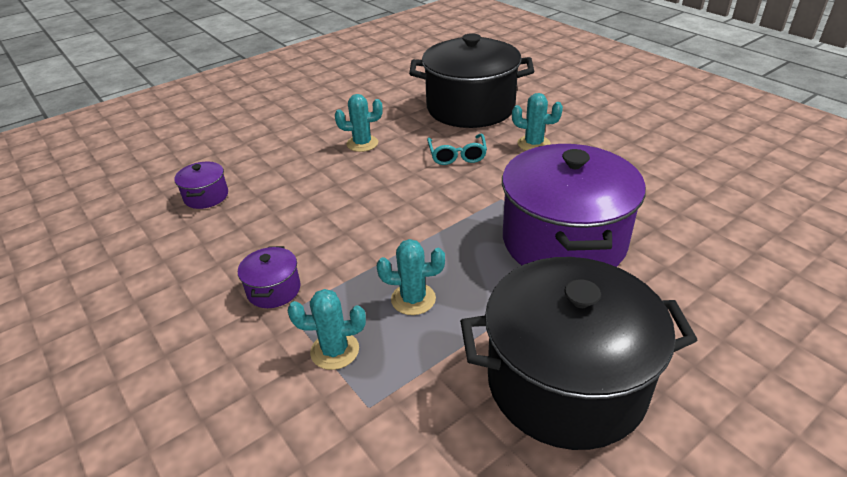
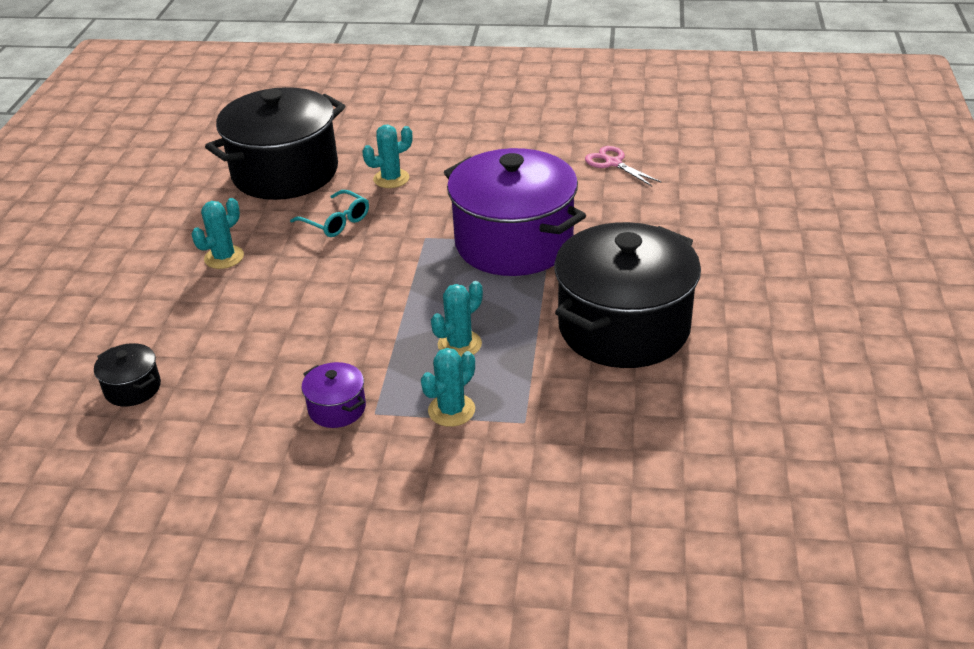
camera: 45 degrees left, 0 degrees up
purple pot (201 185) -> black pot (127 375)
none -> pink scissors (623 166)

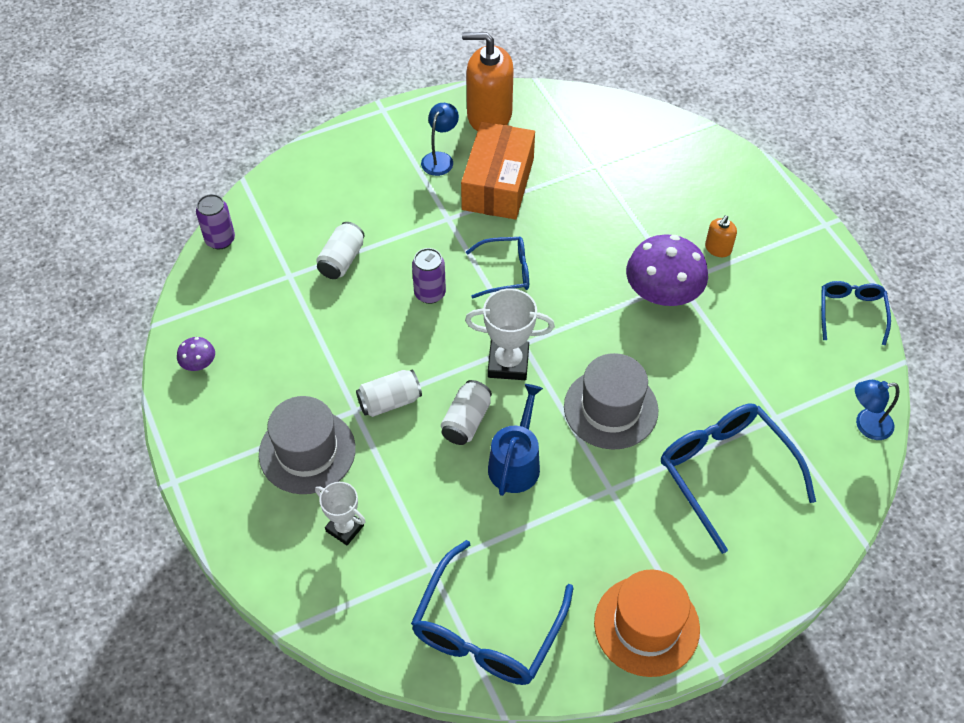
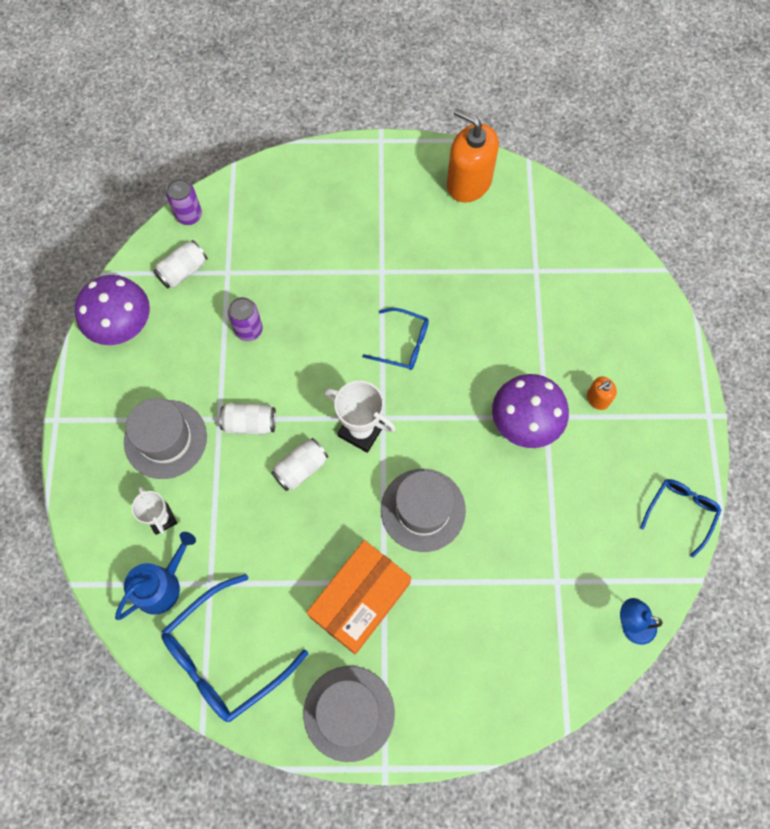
camera: 25 degrees right, 15 degrees up
purple mushroom (196 354) -> purple mushroom (112 310), x2.20
white can (340 250) -> white can (181 264), shifted
purple can (429 276) -> purple can (245 319), shifted
blue lamp (440 139) -> none
orange box (498 170) -> orange box (358 597), shifted
blue watering can (515 440) -> blue watering can (155 576), shifted
orange hat (647 623) -> grey hat (349 714)
blue glasses (738 479) -> none

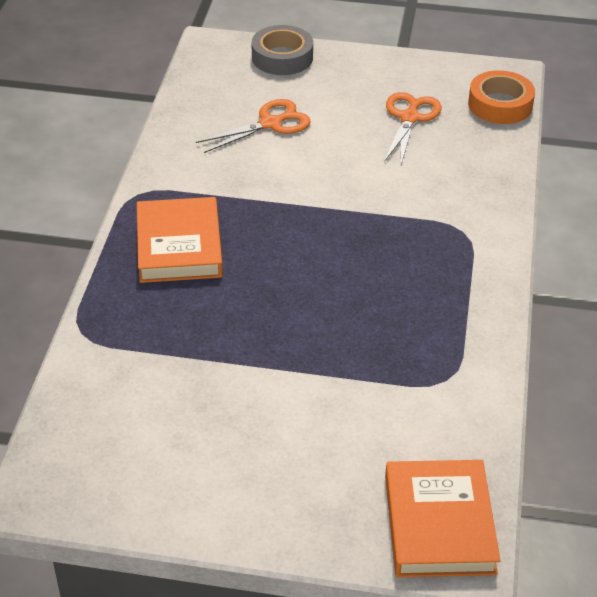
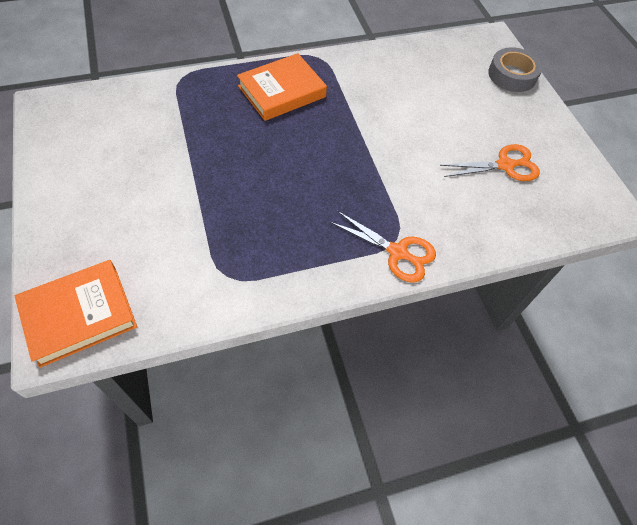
camera: 60 degrees right, 15 degrees up
orange scissors (253 126) -> orange scissors (383 247), shifted
orange tape (501 97) -> none

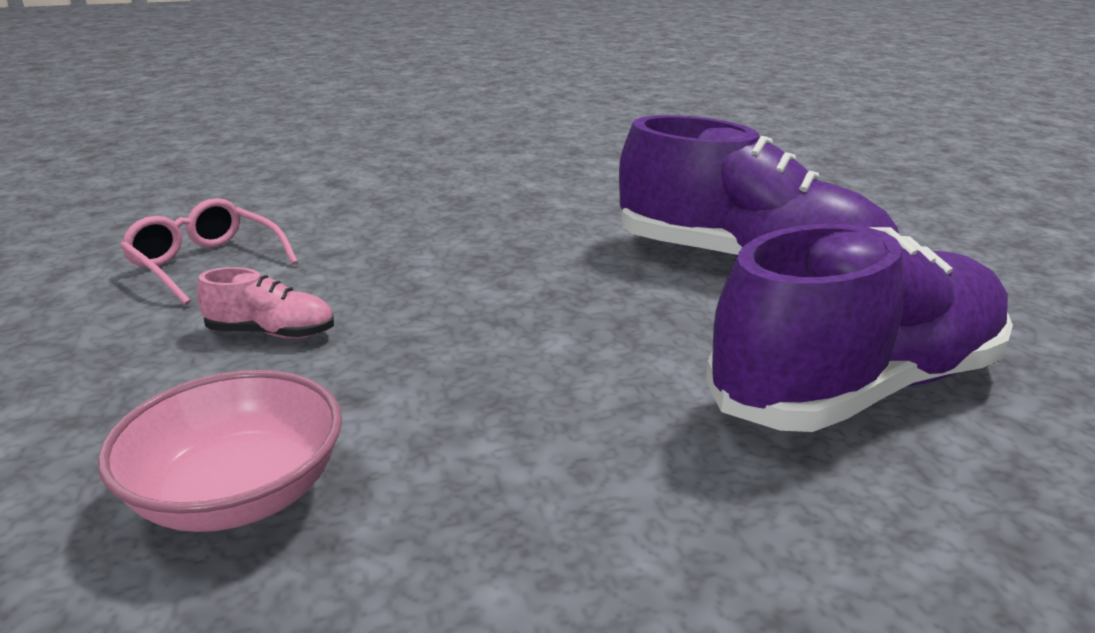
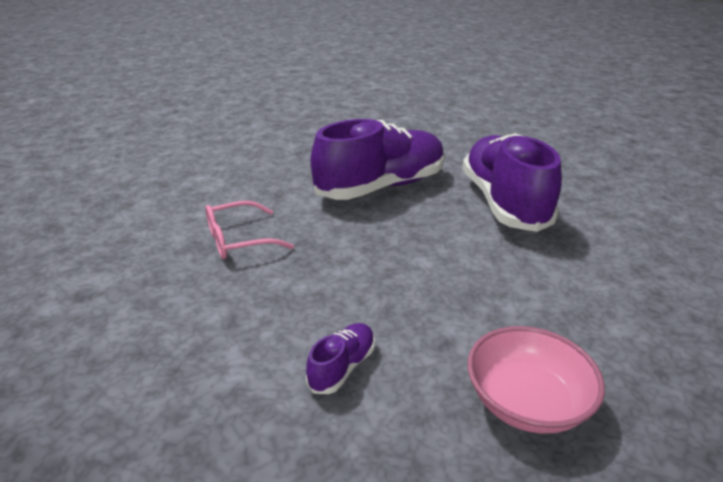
camera: 65 degrees left, 5 degrees up
pink glasses (209 251) -> pink glasses (250 230), shifted
pink shoe (265 303) -> purple shoe (340 358)

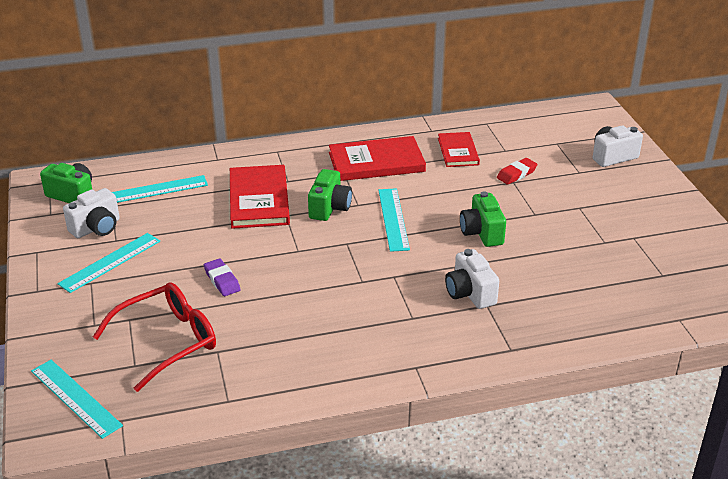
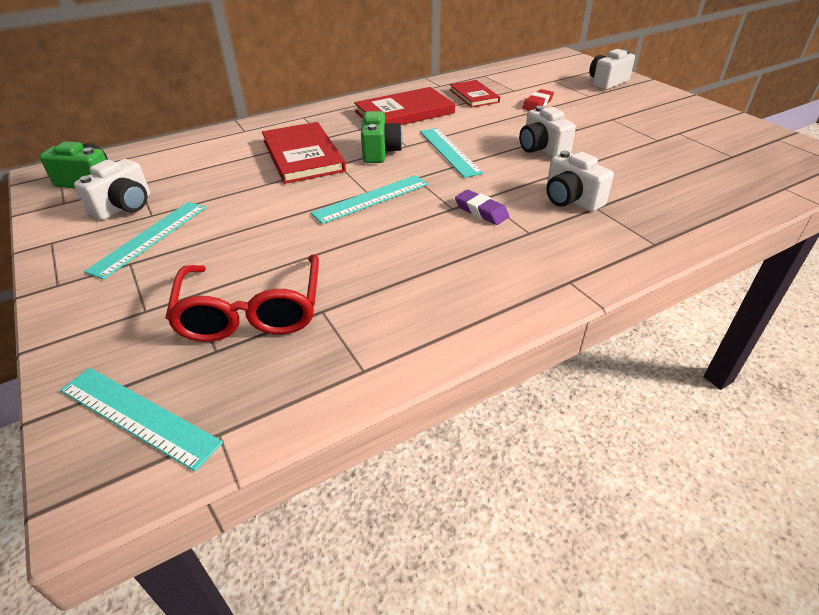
camera: 15 degrees left, 5 degrees up
red glasses (154 337) -> red glasses (242 298), 135 degrees clockwise
turquoise ruler (160 189) -> turquoise ruler (369 199), shifted
purple eraser (222 277) -> purple eraser (482 207), shifted
green camera (483 219) -> white camera (547 132)

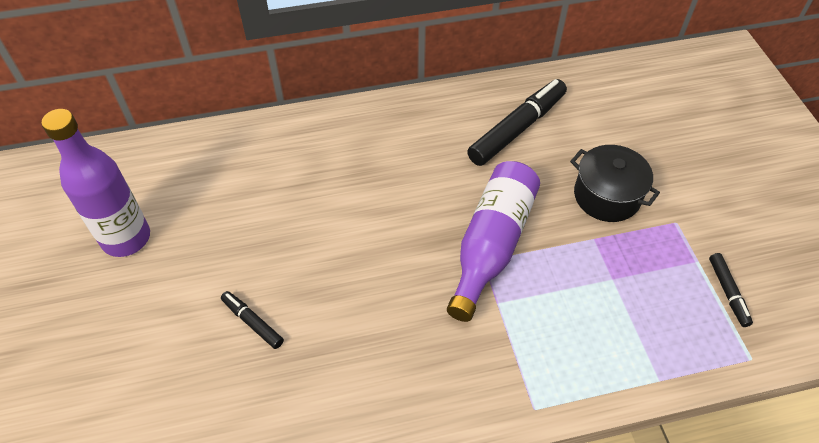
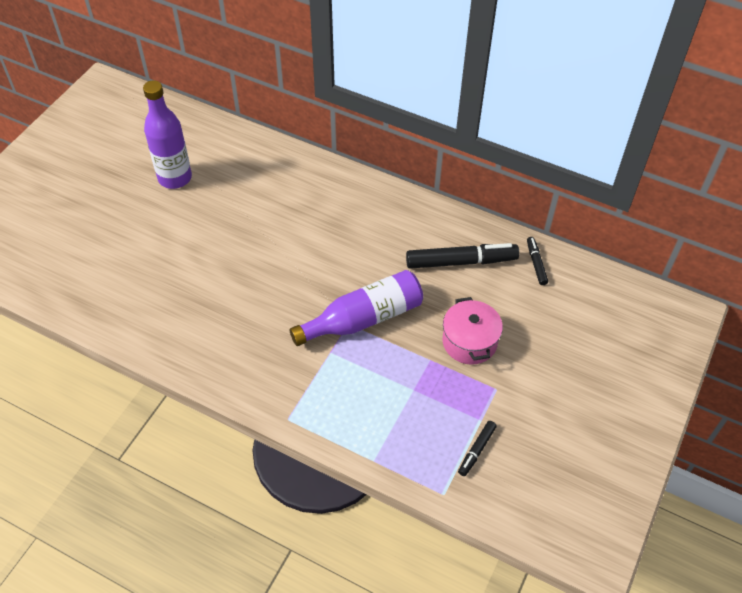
camera: 40 degrees right, 0 degrees up
black marker (252 320) -> black marker (537 261), shifted
black pot (615 183) -> pink pot (472 331)

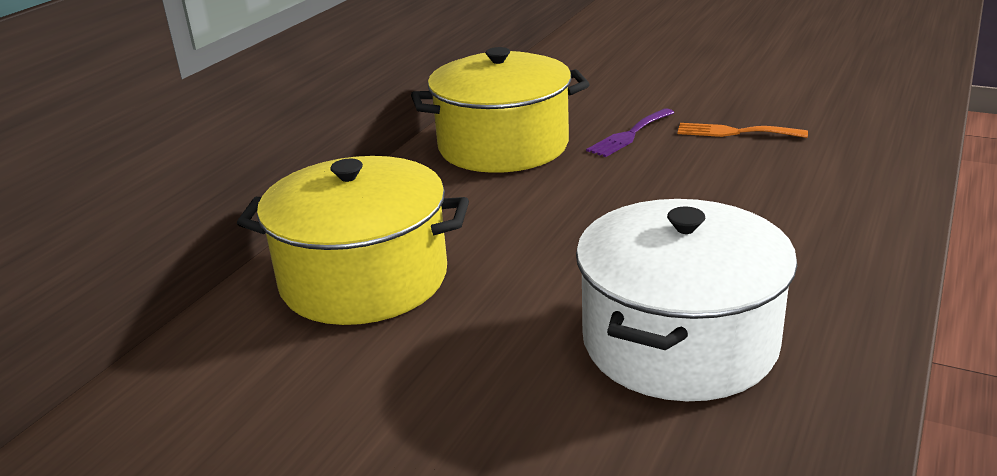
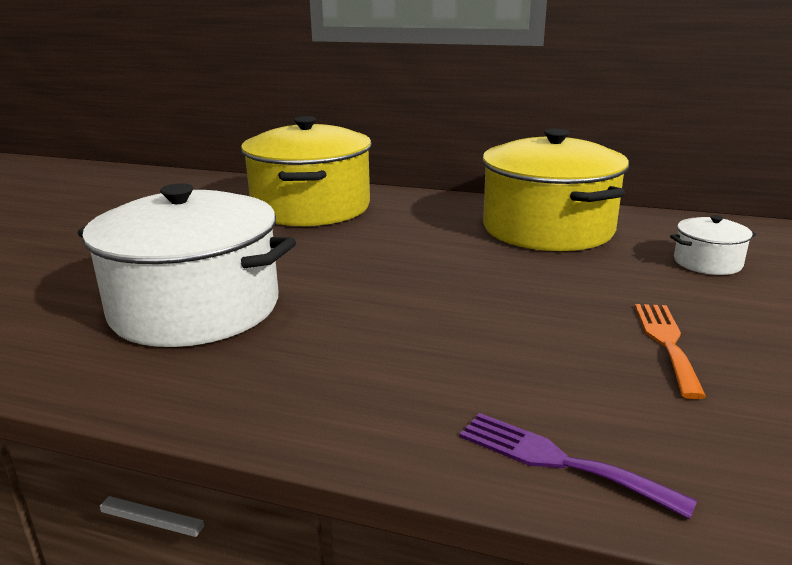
camera: 80 degrees right, 5 degrees down
purple fork (630 132) -> purple fork (578 466), shifted
none -> white pot (713 245)

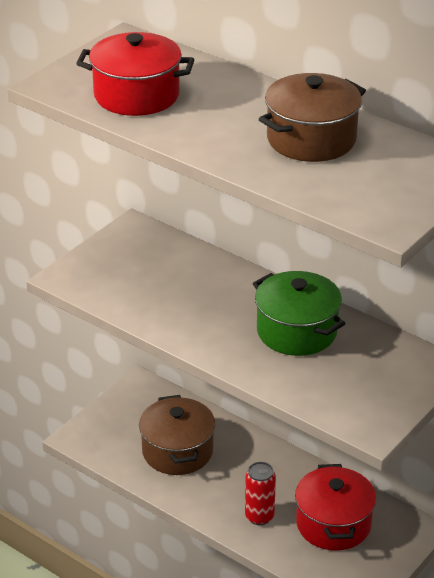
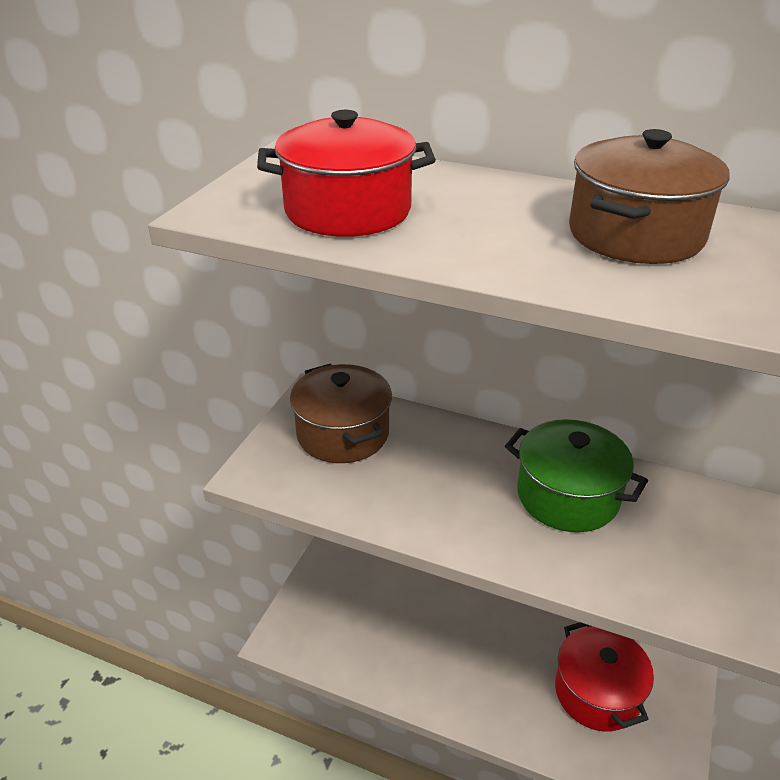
camera: 15 degrees left, 0 degrees up
brown pot (177 435) -> brown pot (341 413), shifted
red can (260 493) -> none

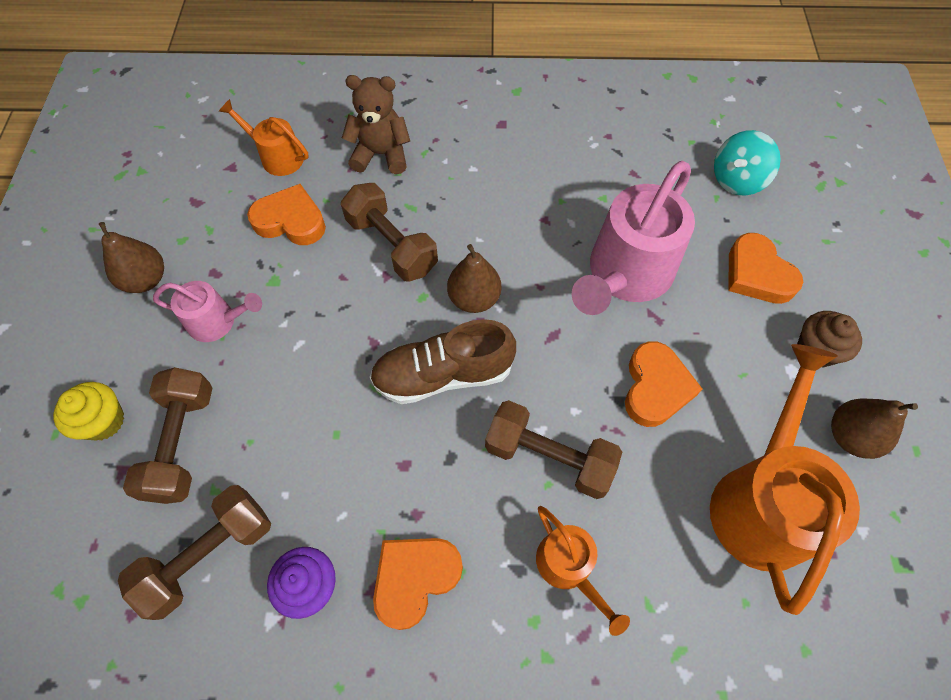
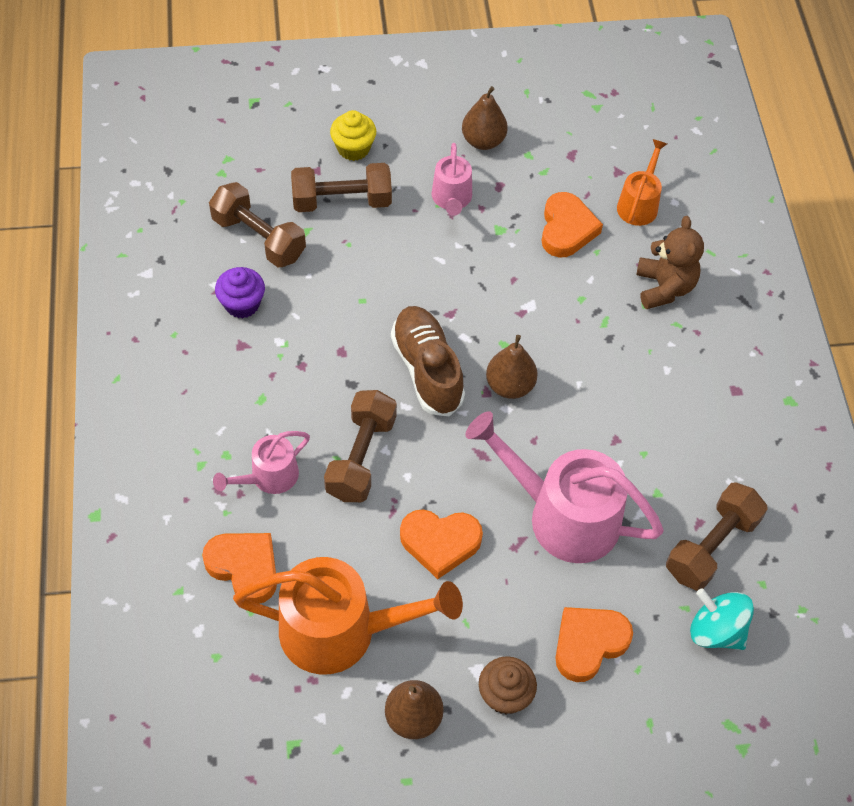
camera: 80 degrees right, 5 degrees down
brown dumbbell (389 232) -> brown dumbbell (717 536), shifted
orange heart (418 584) -> orange heart (239 568), shifted
orange watering can (583 571) -> pink watering can (261 462)

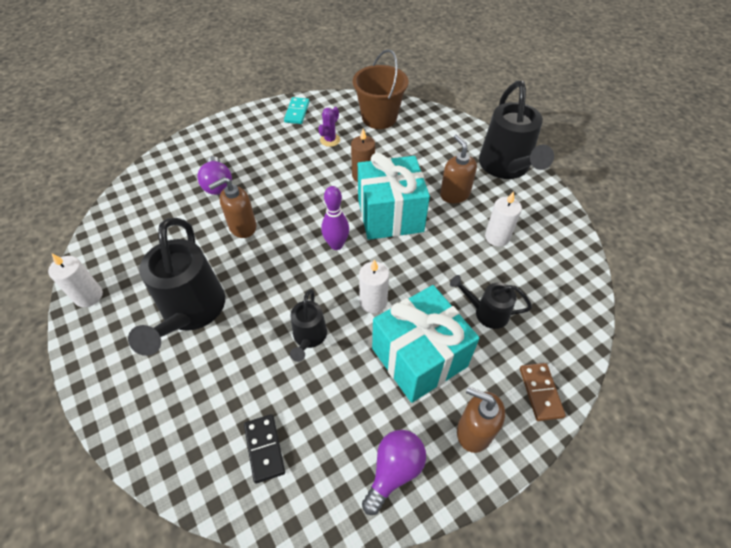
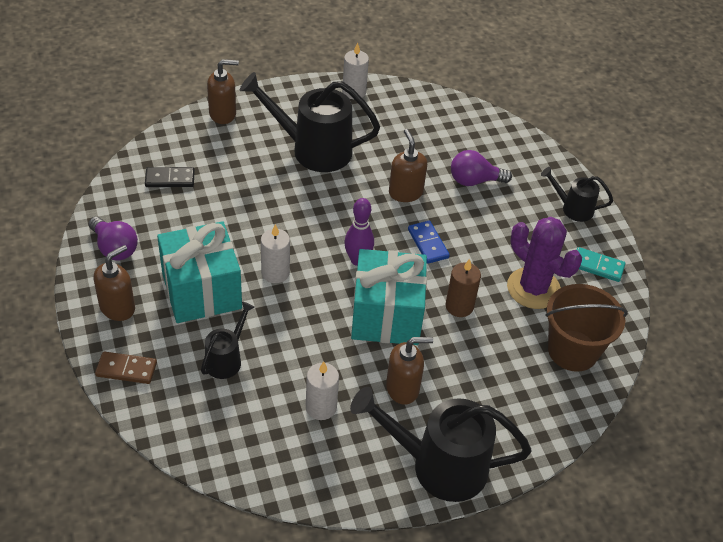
camera: 100 degrees right, 5 degrees down
black watering can (308 325) -> black watering can (577 194), shifted
purple cactus (329 127) -> purple cactus (544 263), x2.01
none -> brown soap dispenser (223 91)
none -> blue domino (429 242)

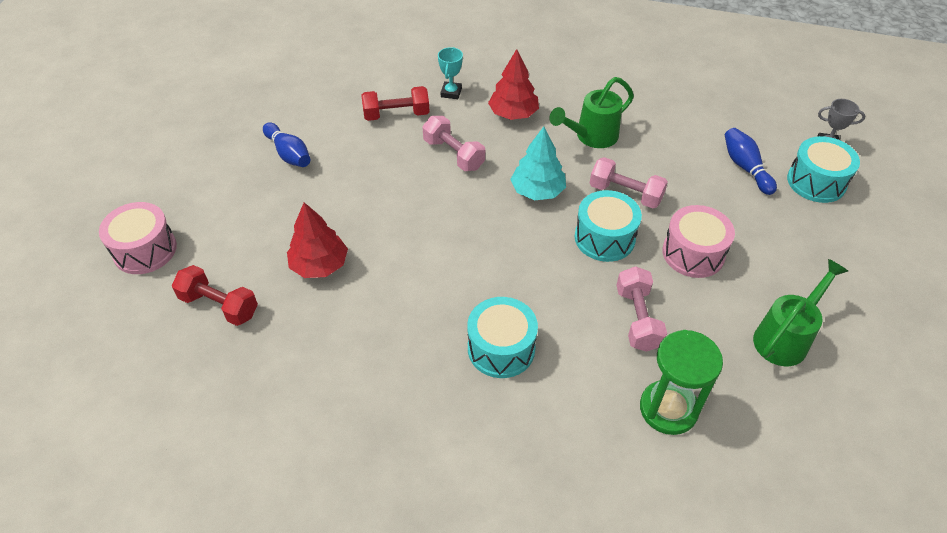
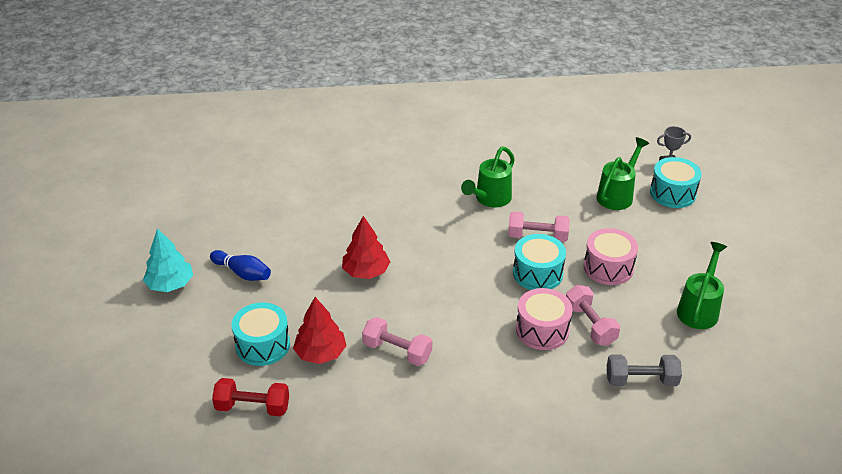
camera: 20 degrees left, 10 degrees down
pink drum (138 238) -> pink drum (544 319), shifted
red dumbbell (396 103) -> none
pink dumbbell (453 143) -> pink dumbbell (397 341), shifted
turquoise trophy (450 73) -> none
turquoise drum (502 337) -> turquoise drum (260 334), shifted
red tree (513 84) -> red tree (366 247), shifted
turquoise tree (538 163) -> turquoise tree (168 260), shifted
green hourglass (681 382) -> grey dumbbell (644 370)
blue bowling pin (751 161) -> green watering can (623 173)

